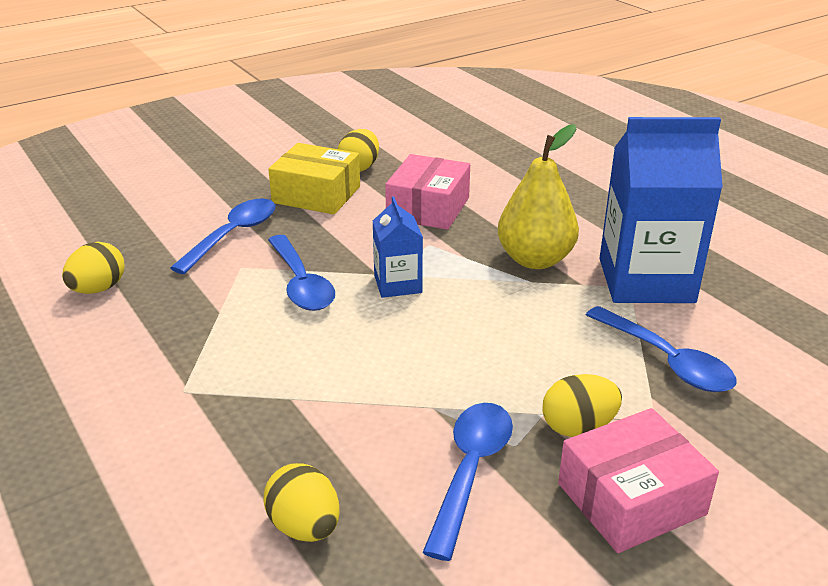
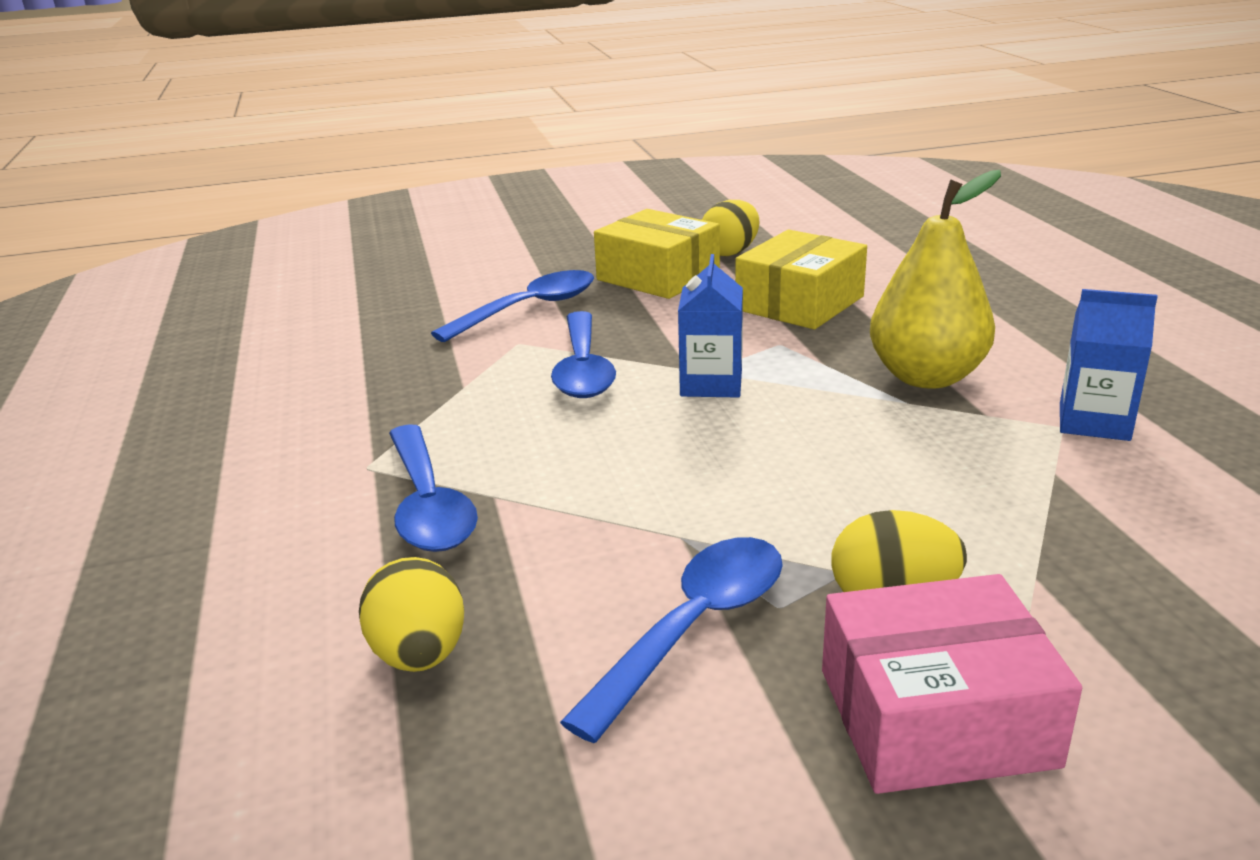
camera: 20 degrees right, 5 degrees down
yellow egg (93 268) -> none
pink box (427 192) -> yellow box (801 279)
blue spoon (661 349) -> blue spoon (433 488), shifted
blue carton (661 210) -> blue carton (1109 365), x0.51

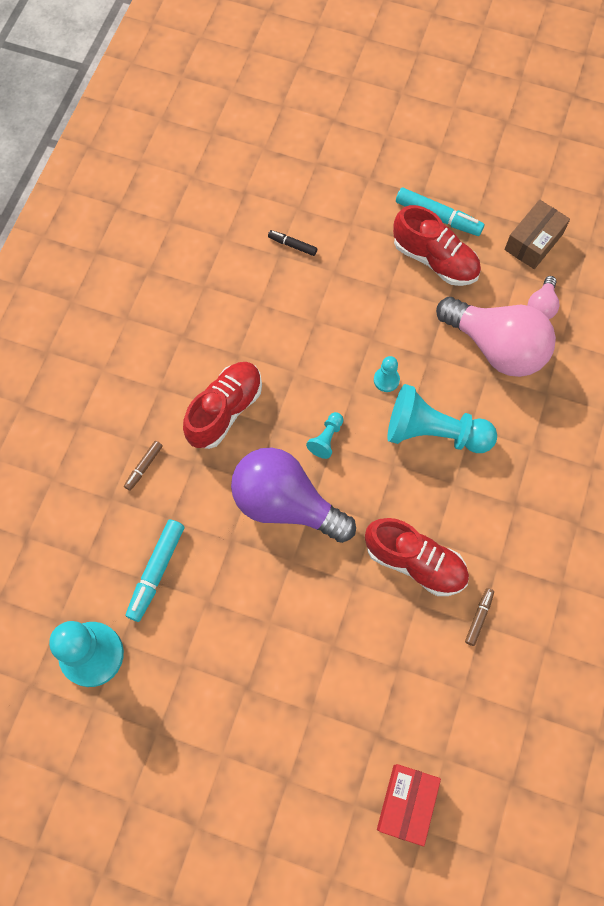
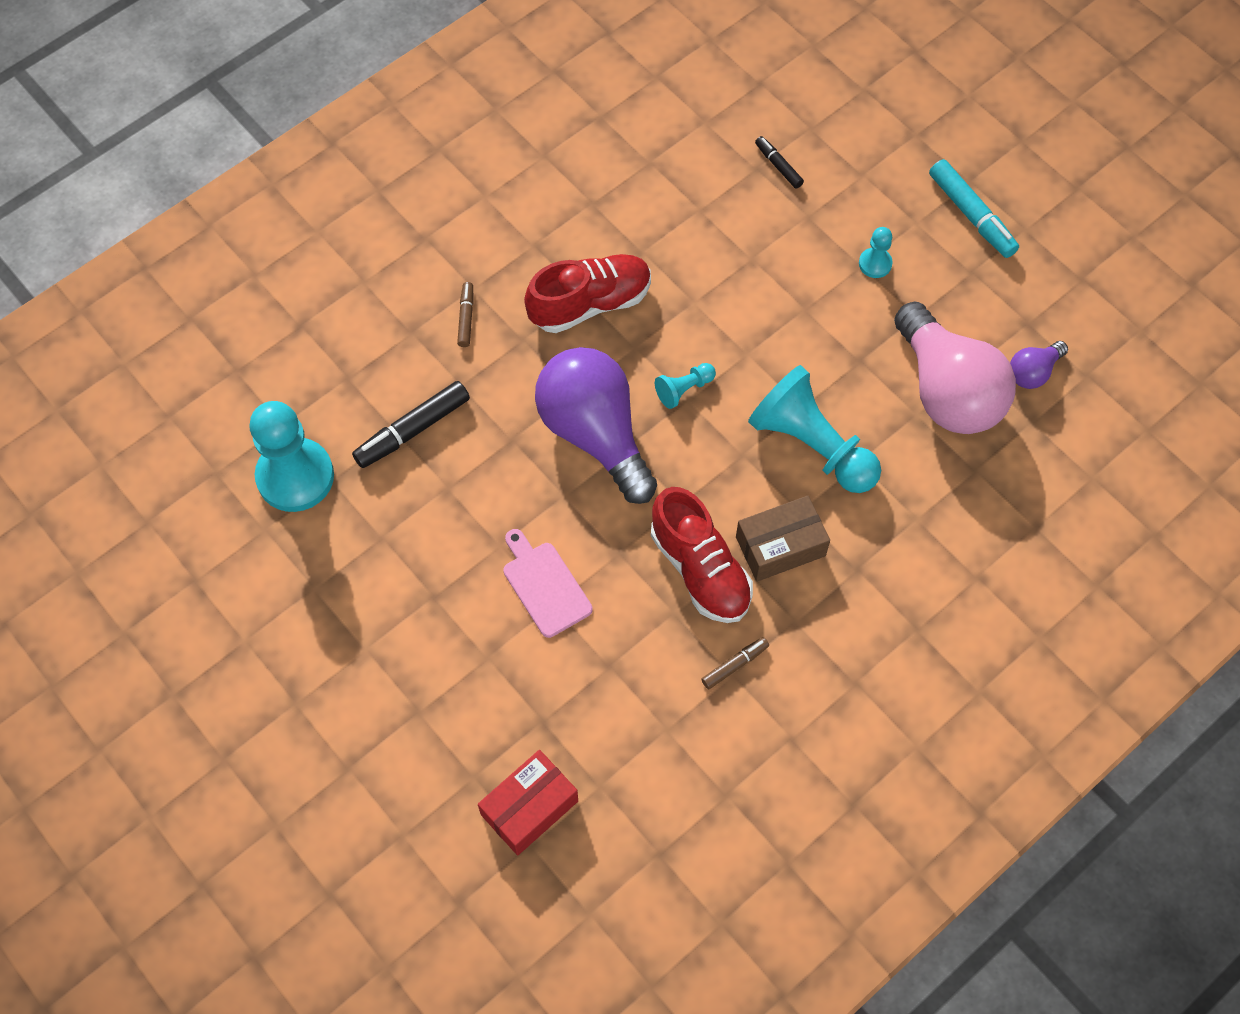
camera: 30 degrees right, 5 degrees down
brown marker (143 466) -> brown marker (465 314), 120 degrees clockwise
turquoise marker (155 571) -> black marker (411 424)
turquoise pawn (387 374) -> turquoise pawn (876 252), shifted
red shoe (437 245) -> none
brown box (537 234) -> brown box (783 538), shifted
pink light bulb (543 297) -> purple light bulb (1039 365)
none -> pink cutting board (548 583)

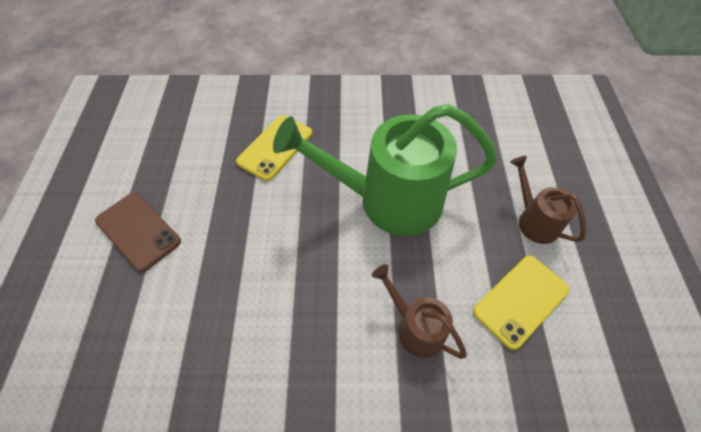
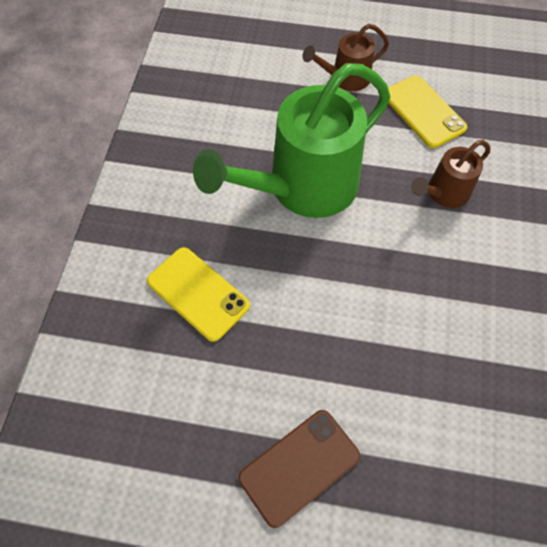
camera: 80 degrees left, 5 degrees up
green watering can (385 170) -> green watering can (291 140), 45 degrees clockwise

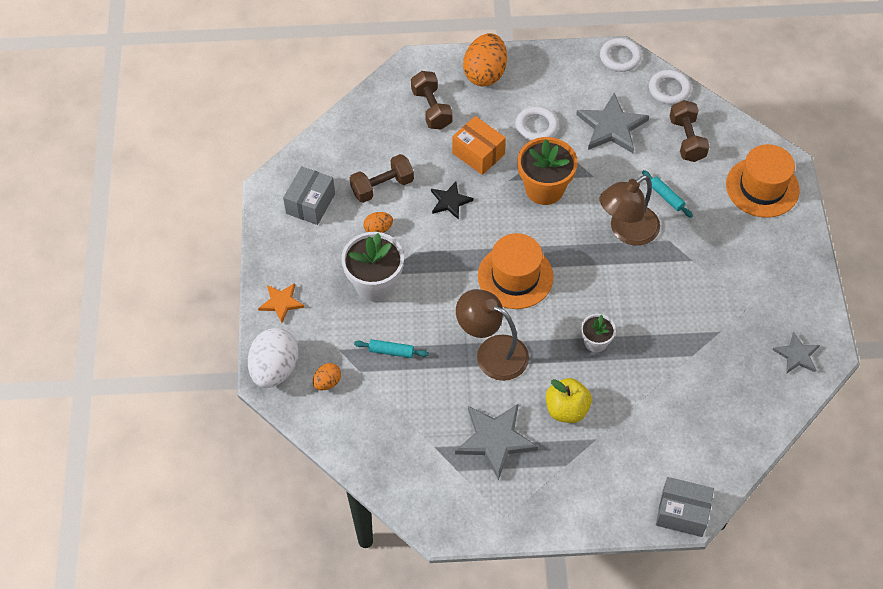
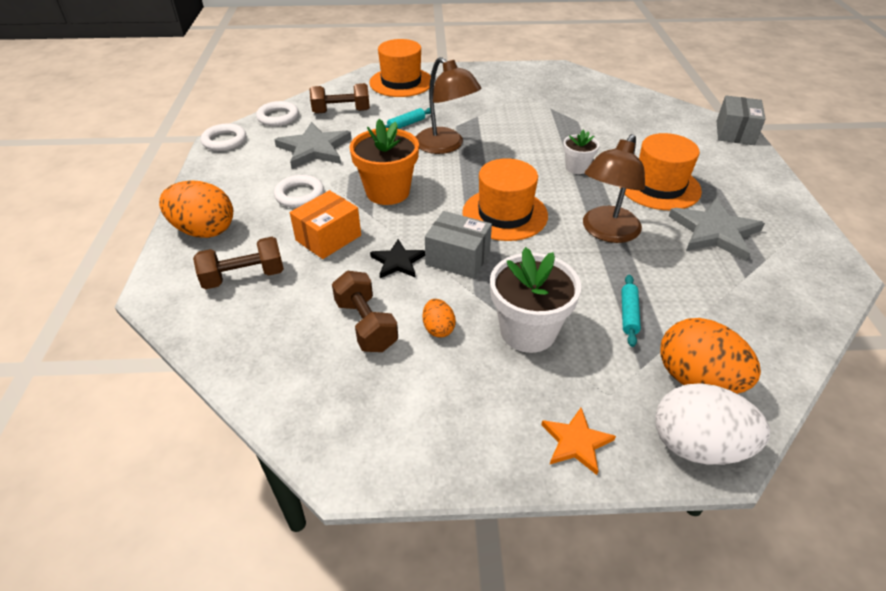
camera: 90 degrees left, 15 degrees down
grey box (309 195) -> grey box (458 245), shifted
orange egg (327 377) -> orange egg (710 356), x2.01
yellow apple (569 400) -> orange hat (661 171)
grey star (796 353) -> none

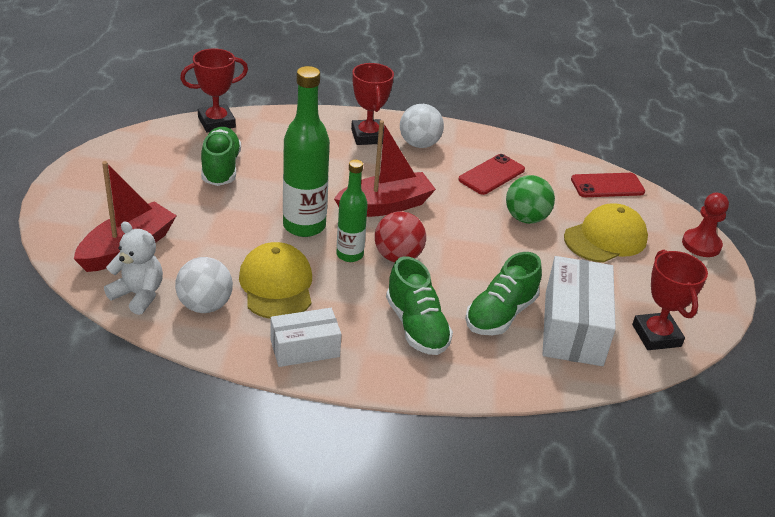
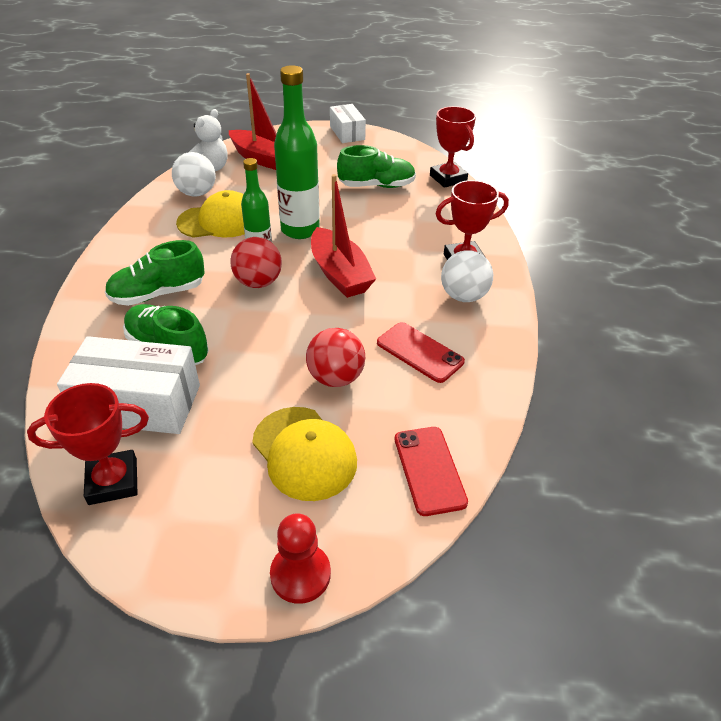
camera: 90 degrees right, 5 degrees up
white box (306 337) -> white box (348 123), shifted
green ball (530 199) -> red ball (335 357)

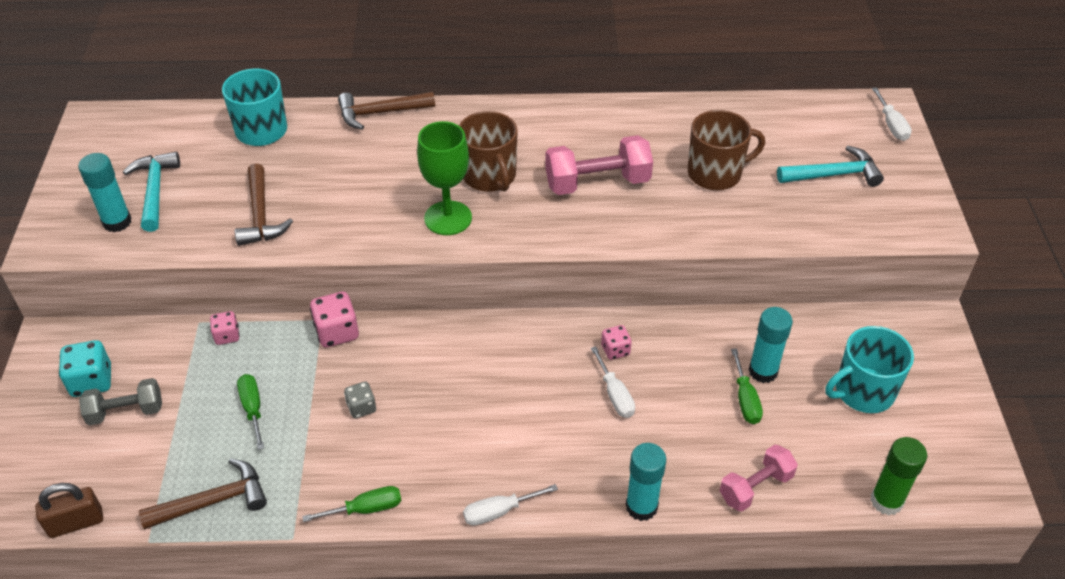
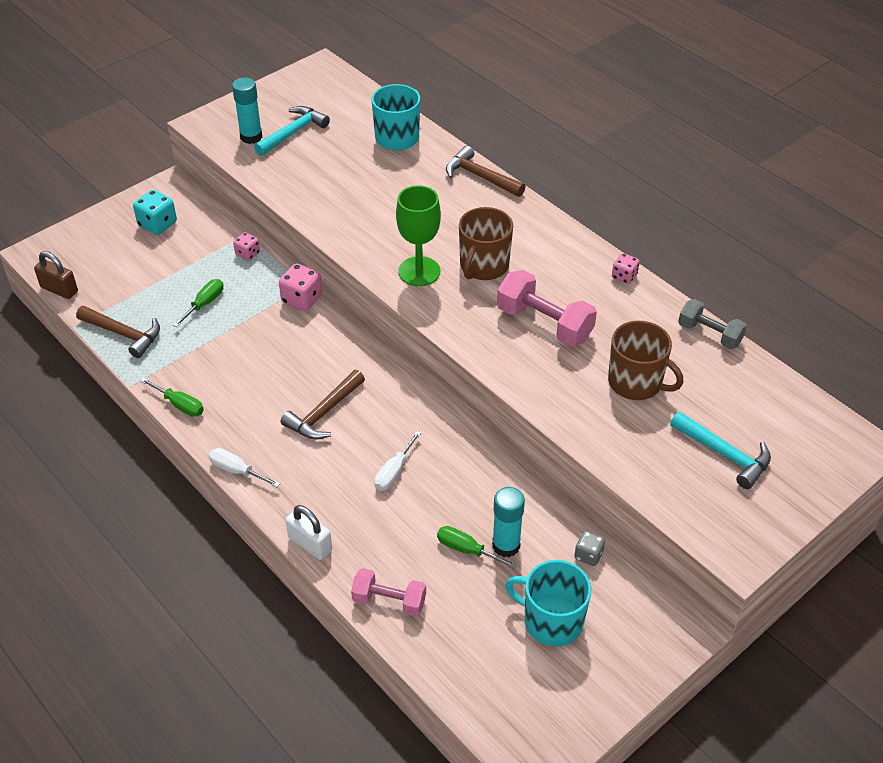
camera: 50 degrees right, 0 degrees up
grey dumbbell (120 402) -> grey dumbbell (712 324), shifted
brown hammer (264 205) -> brown hammer (323 405), shifted
grey dice (360 399) -> grey dice (589 548), shifted
pink dice (616 342) -> pink dice (625 268), shifted
turquoise glue stick (646 482) -> white padlock (308 532)
green screwdriver (747 386) -> green screwdriver (477 547), 75 degrees clockwise
green glue stick (899 476) -> none
white screwdriver (892 114) -> none

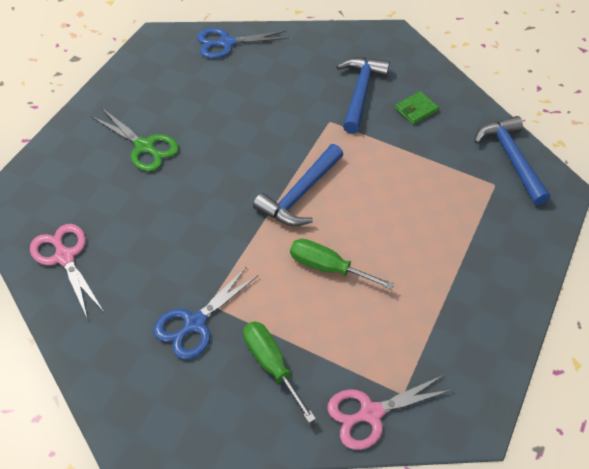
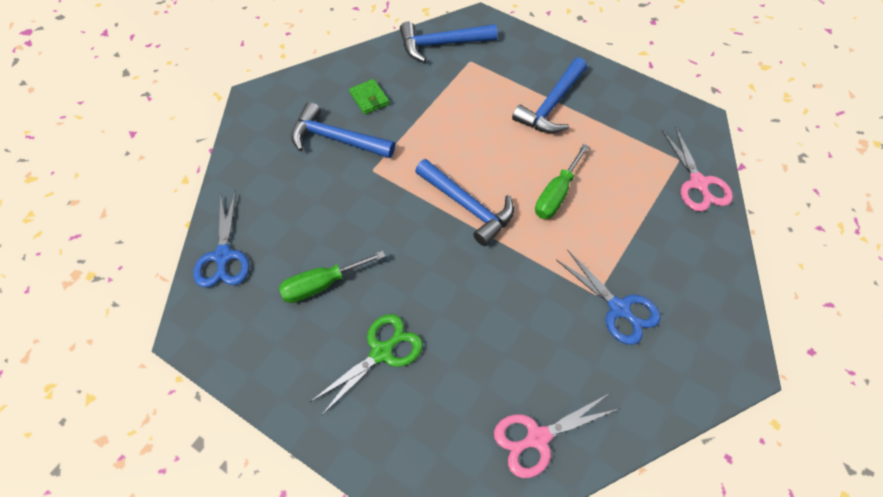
camera: 80 degrees left, 5 degrees up
green screwdriver (279 372) -> green screwdriver (332 277), shifted
none -> blue hammer (549 95)

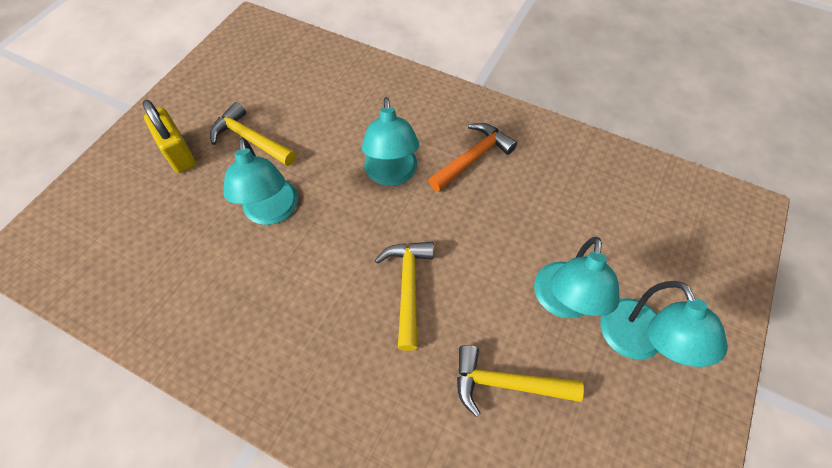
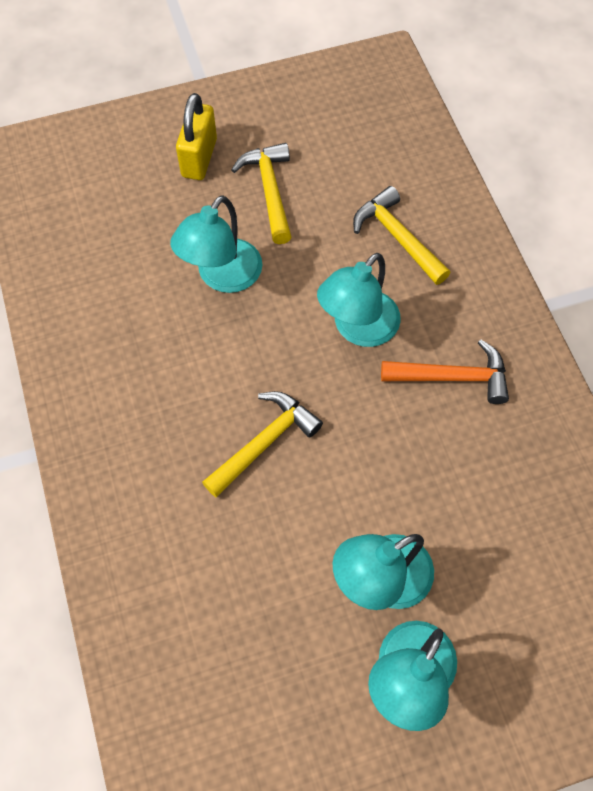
camera: 45 degrees right, 5 degrees up
yellow hammer (520 381) -> yellow hammer (401 235), shifted

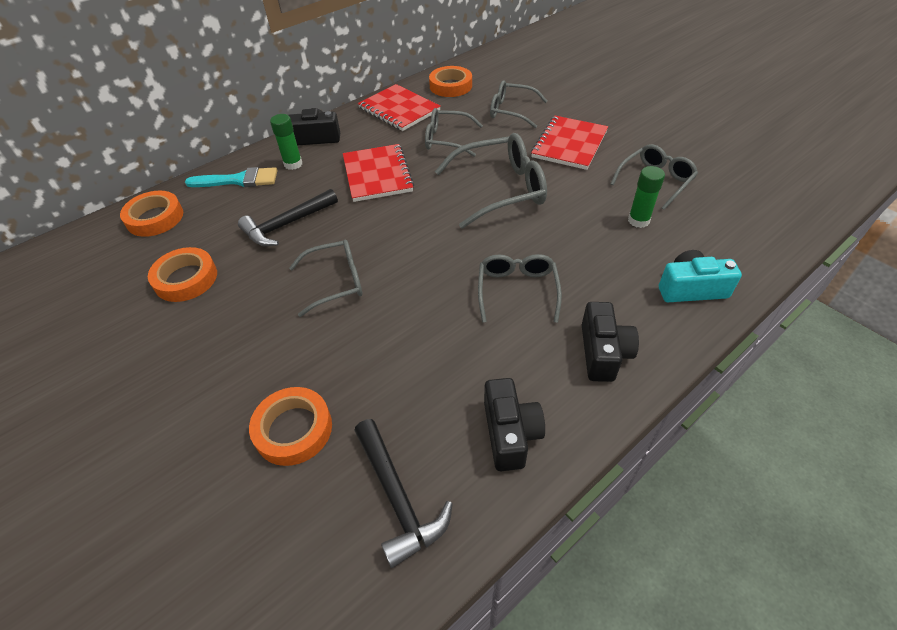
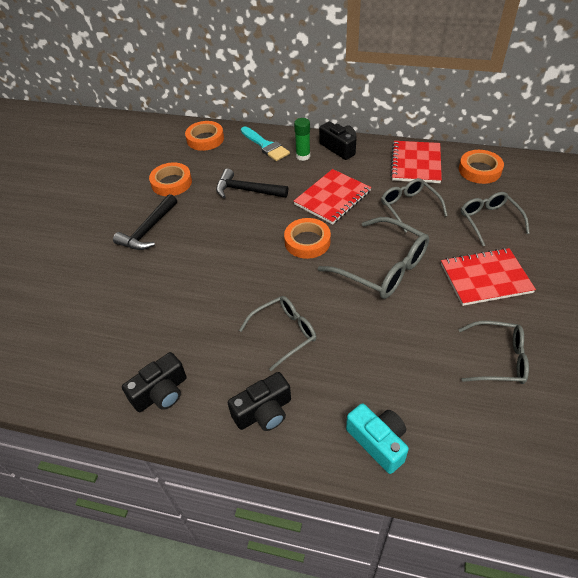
camera: 55 degrees right, 0 degrees up
orange tape (290 426) -> orange tape (307 238), shifted
grey glasses (326 278) -> none
black hammer (403 493) -> black hammer (145 222), shifted
green glue stick (646 197) -> none

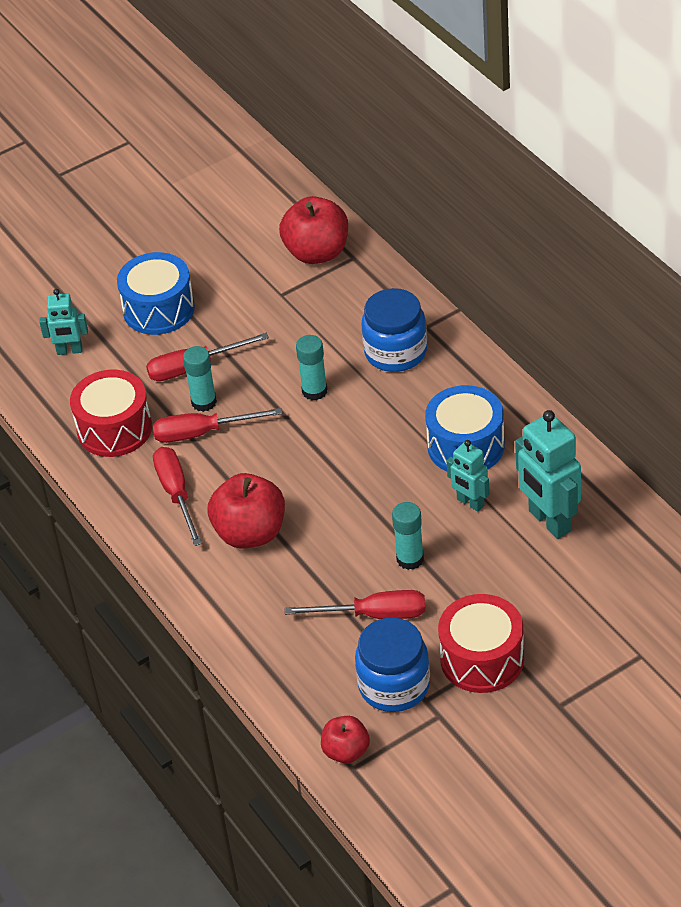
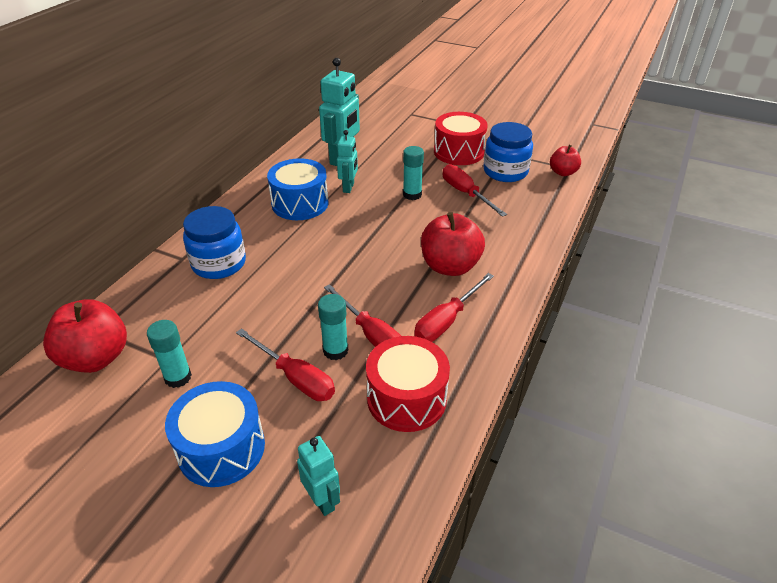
camera: 125 degrees left, 5 degrees down
turquoise glue stick (311 367) -> turquoise glue stick (169 354), shifted

